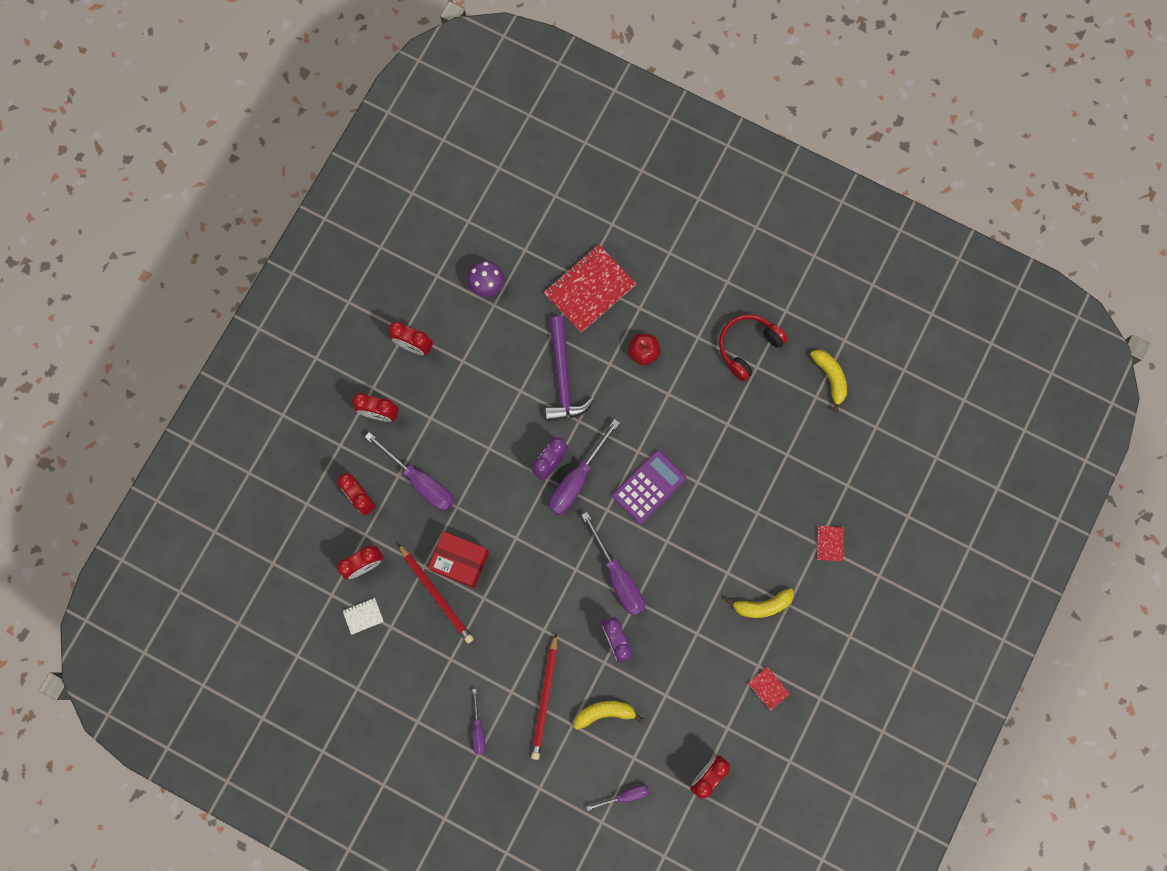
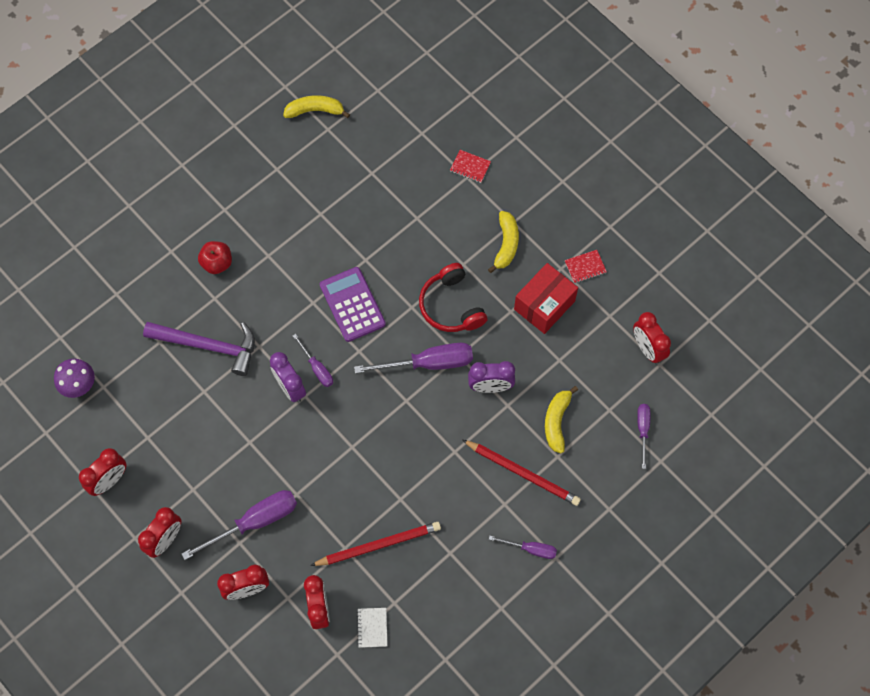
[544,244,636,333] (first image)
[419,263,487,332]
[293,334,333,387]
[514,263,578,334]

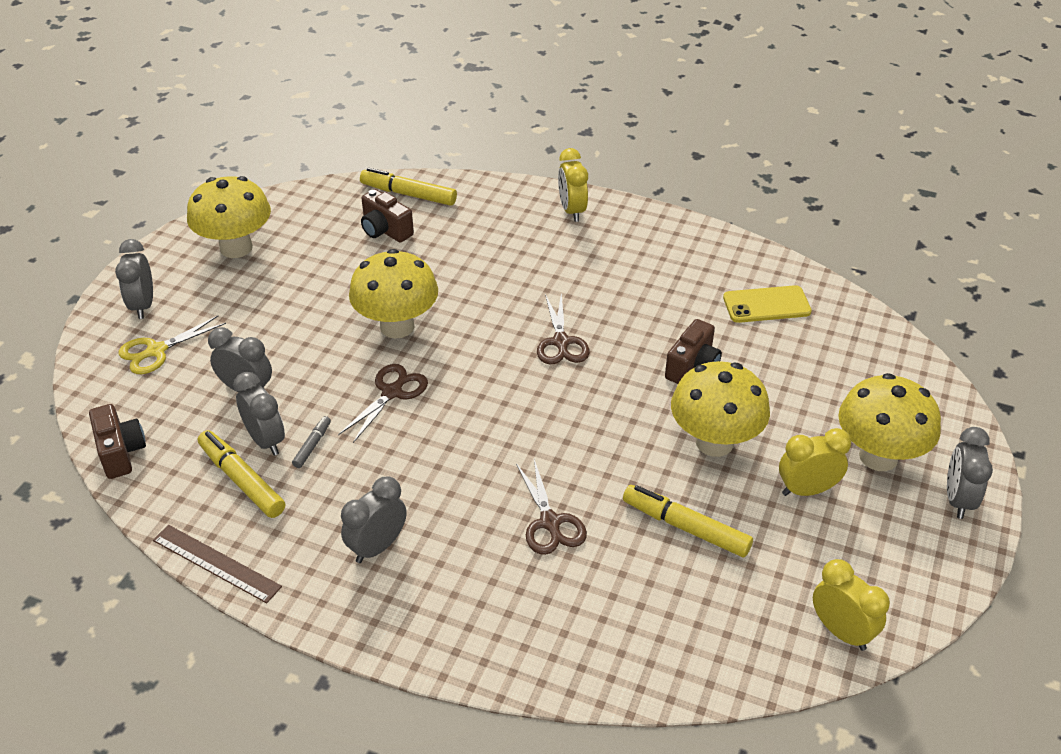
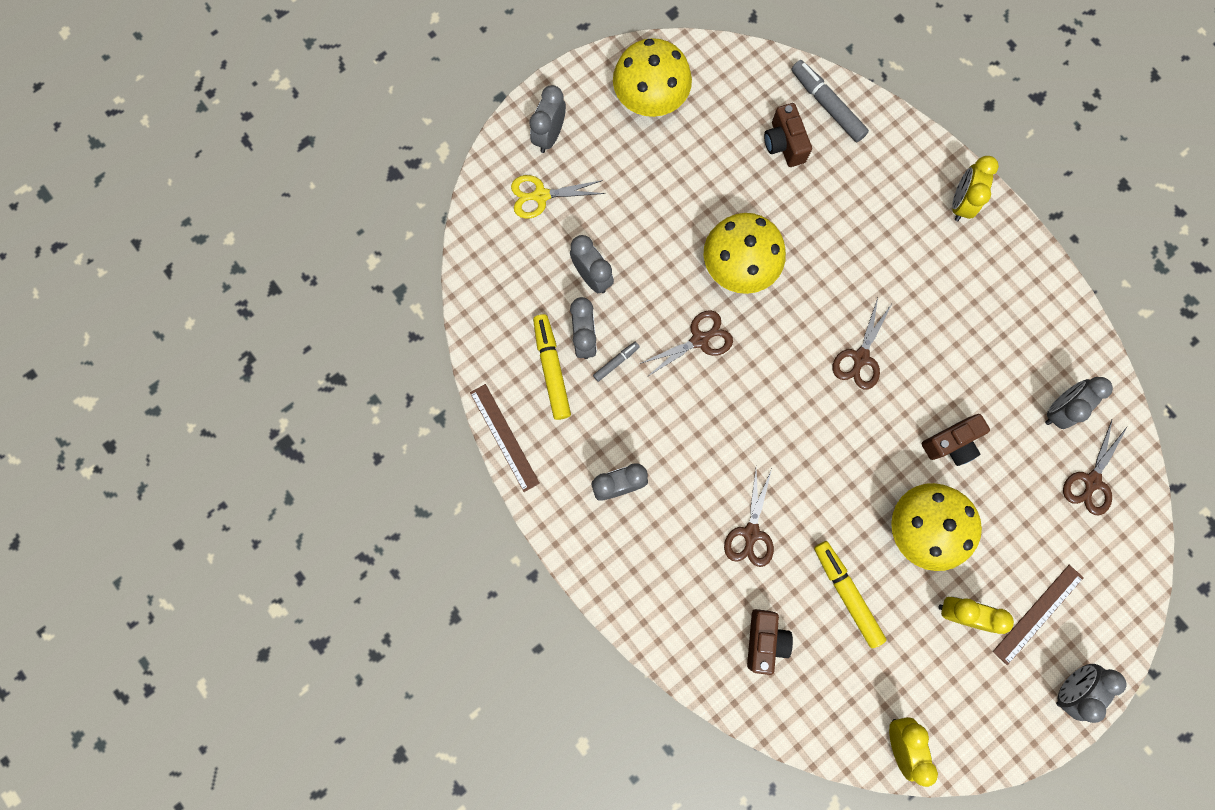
[791,60,869,142]
[1045,377,1113,429]
[993,565,1084,665]
[747,609,793,675]
[1063,420,1128,515]

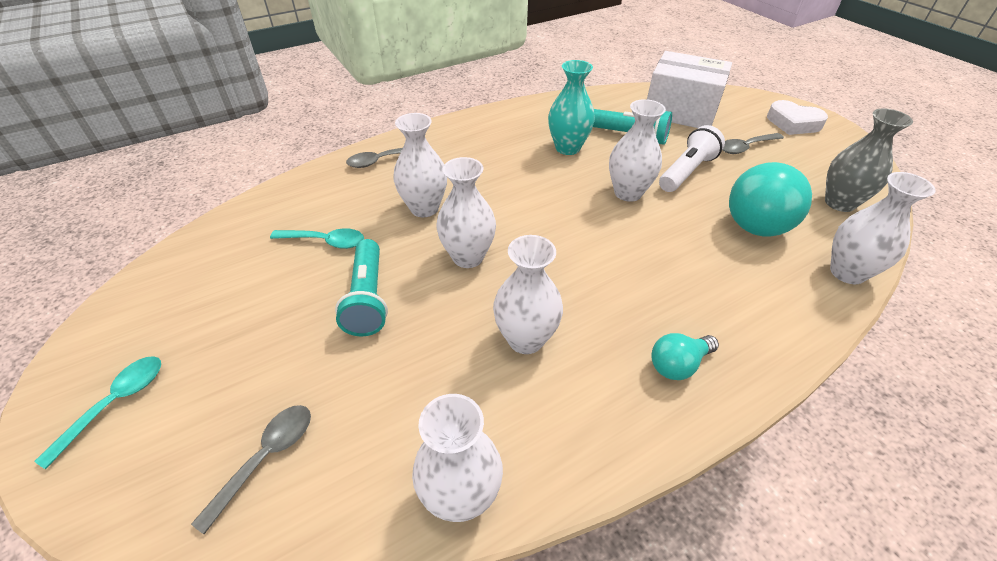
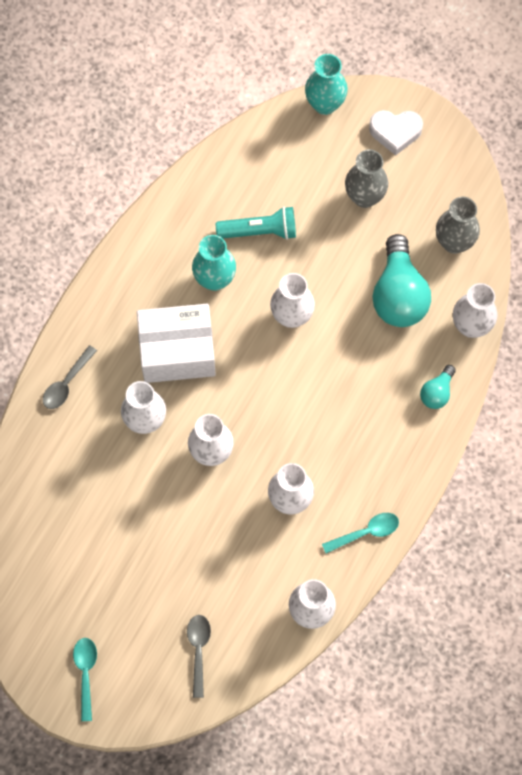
[137,304,216,383]
[659,125,725,192] (first image)
[345,149,388,208]
[322,513,399,553]
[335,239,388,336] (first image)
[420,365,456,409]
[305,54,348,115]

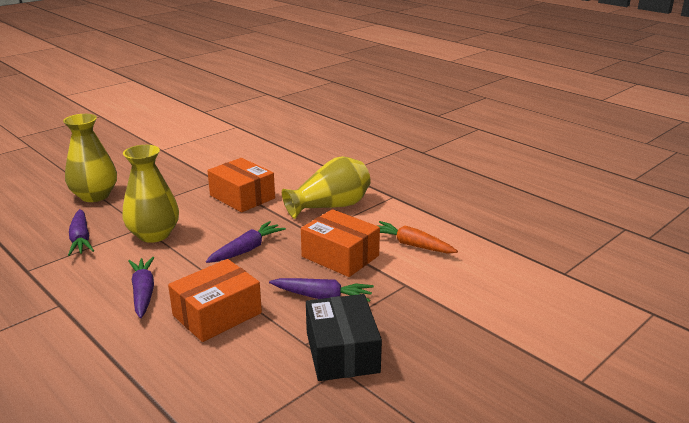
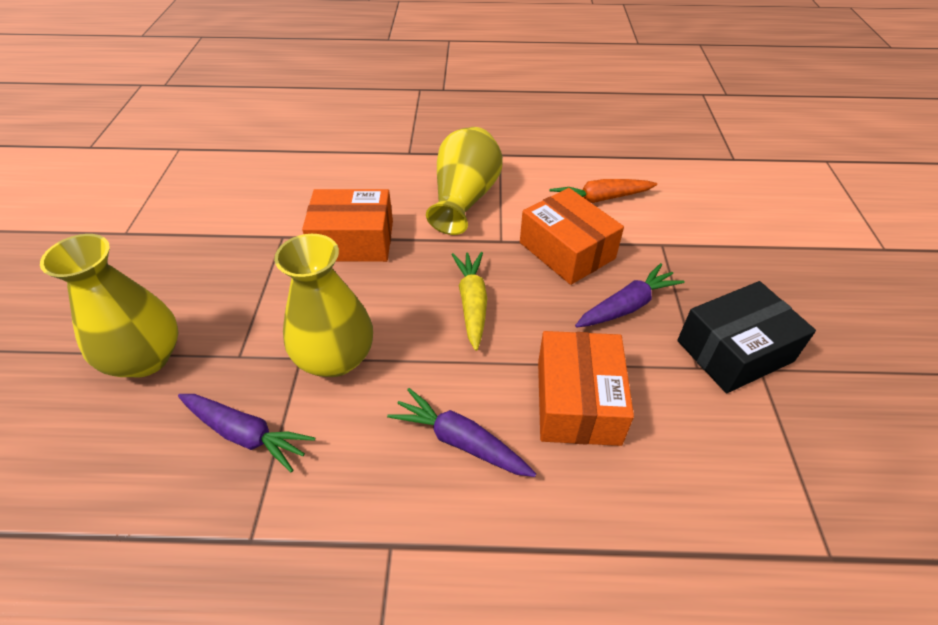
[520,188,624,285]
[452,252,487,351]
[677,281,816,393]

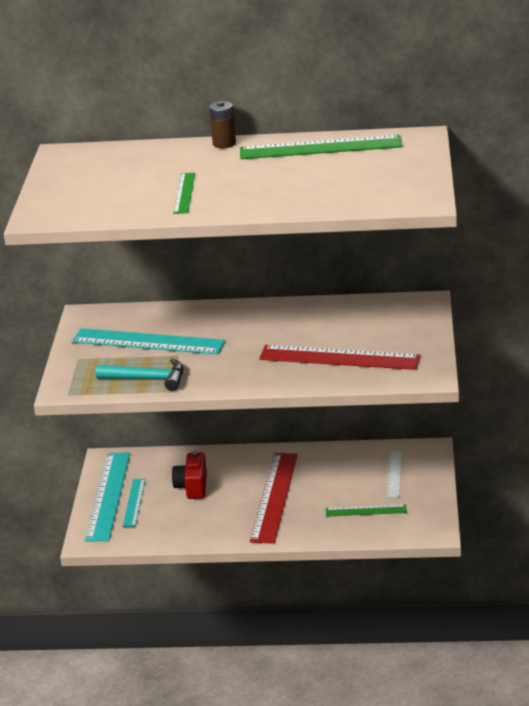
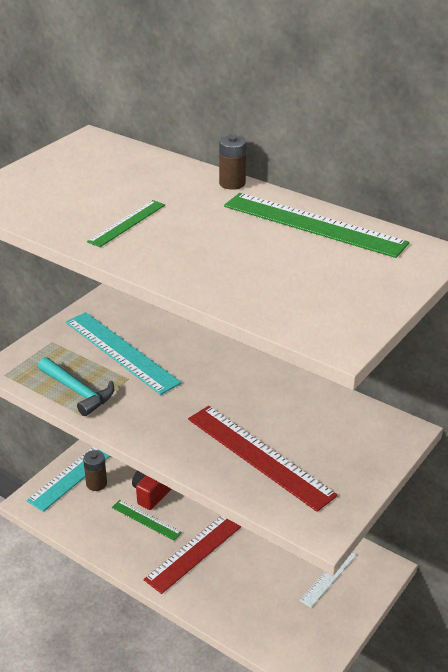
[83,450,107,491]
[112,500,182,541]

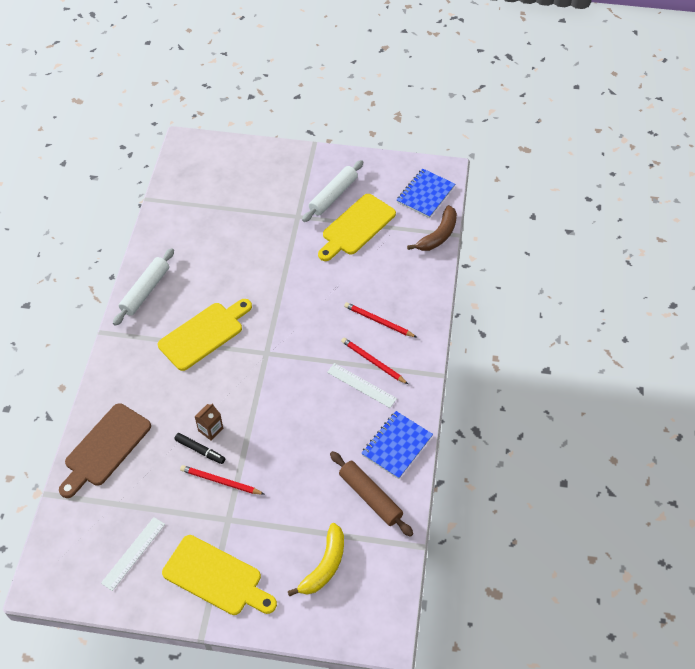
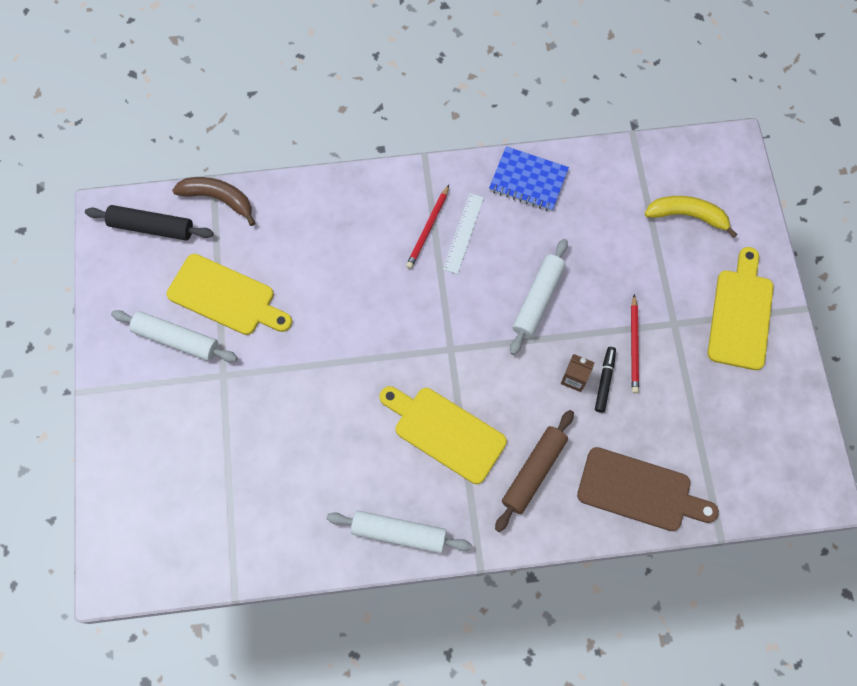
[85,205,214,241]
[344,302,416,337] (first image)
[495,410,574,532]
[101,517,165,591] (first image)
[510,239,568,355]

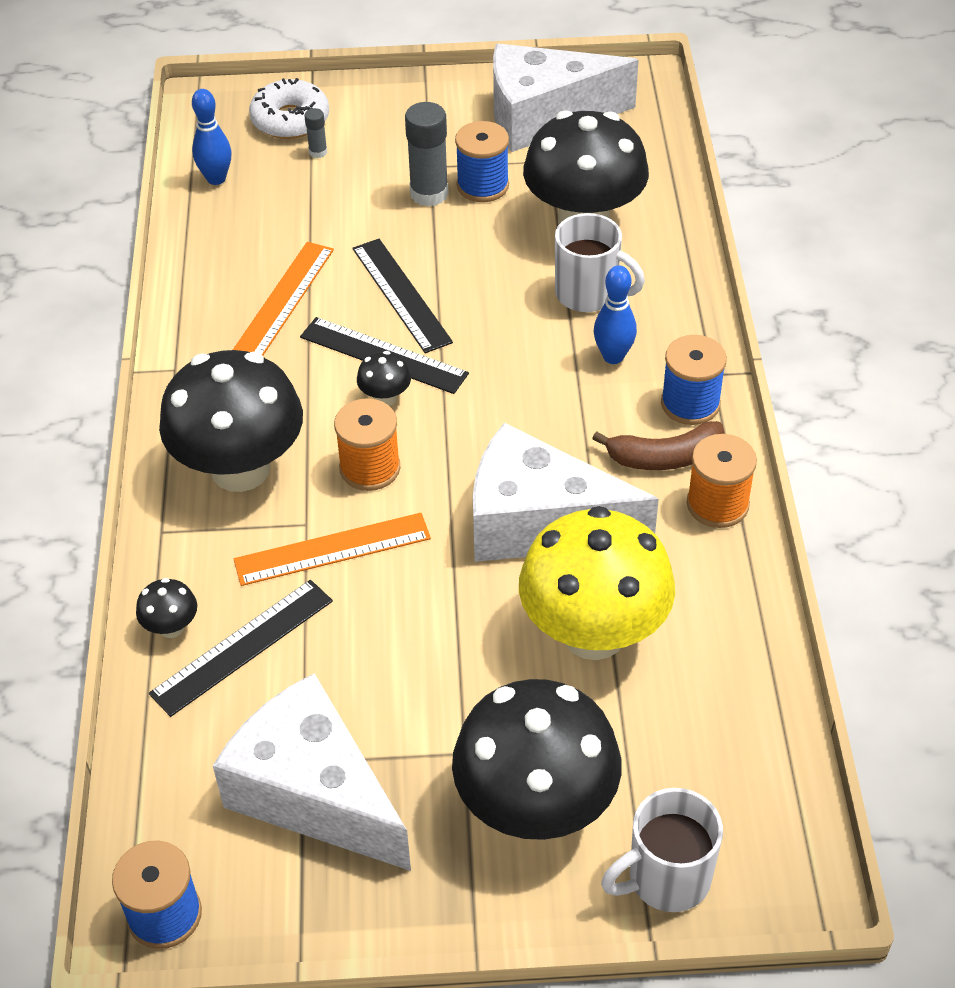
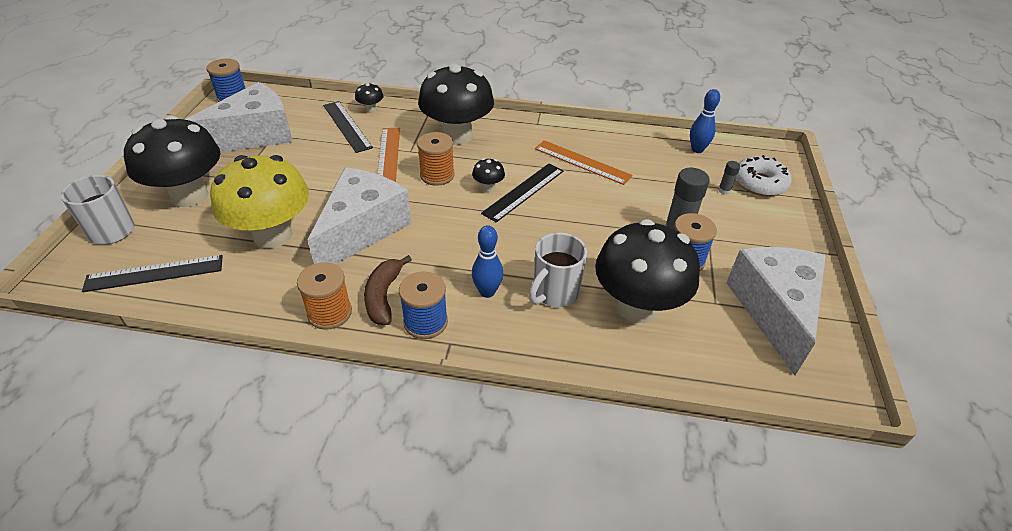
[82,255,223,292]

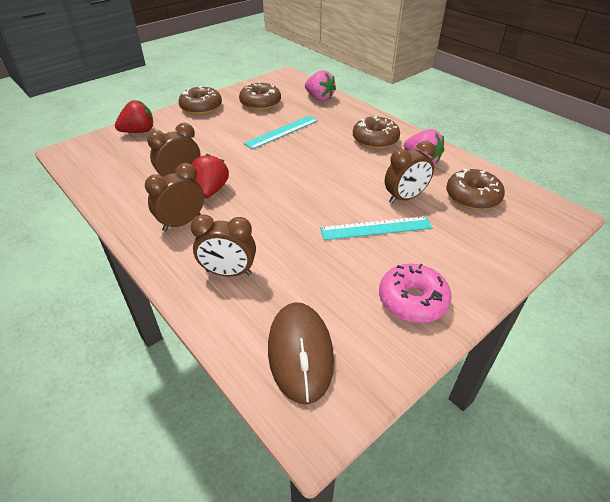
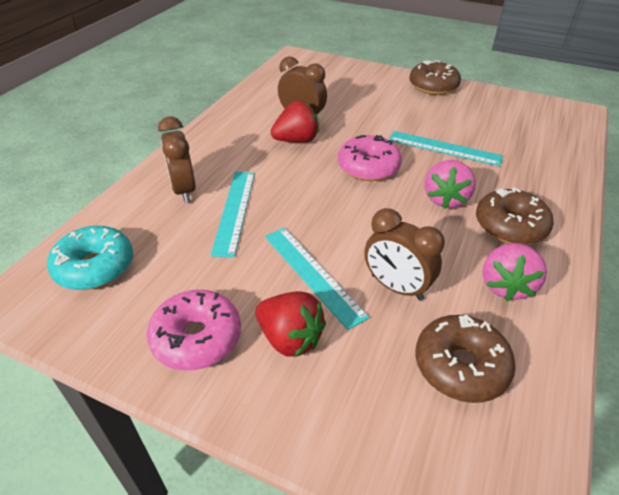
[425,160,476,209]
[239,81,281,110] (first image)
[255,291,326,357]
[145,163,204,232] (first image)
[47,226,133,290]
[338,135,402,181]
[211,172,255,258]

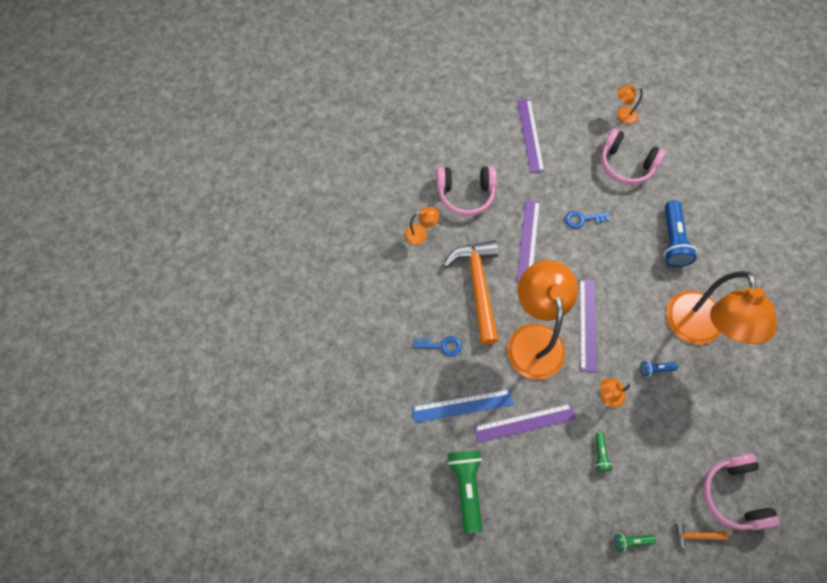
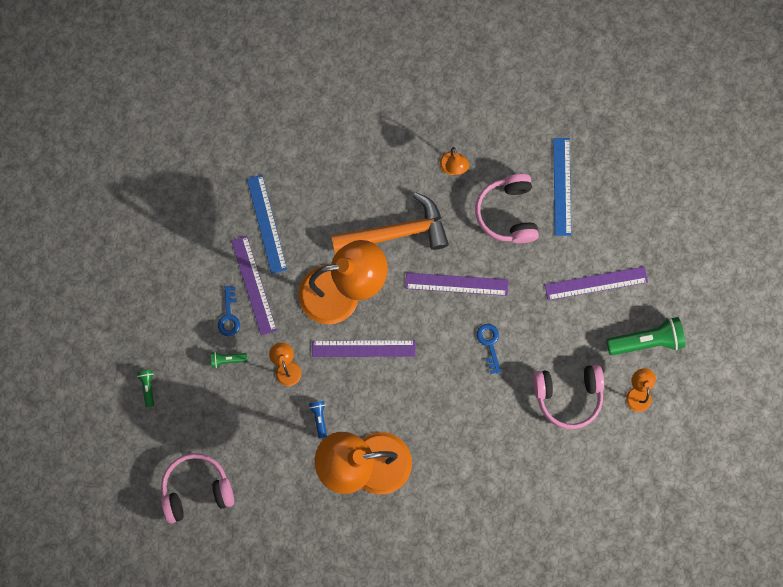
[533,365,604,429]
[664,200,697,267] (first image)
[218,286,240,336]
[606,317,685,355]
[675,524,728,552] (first image)
[553,138,571,236]

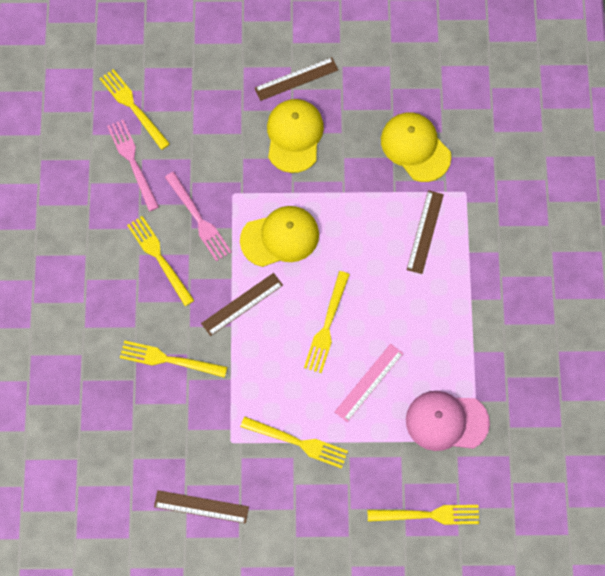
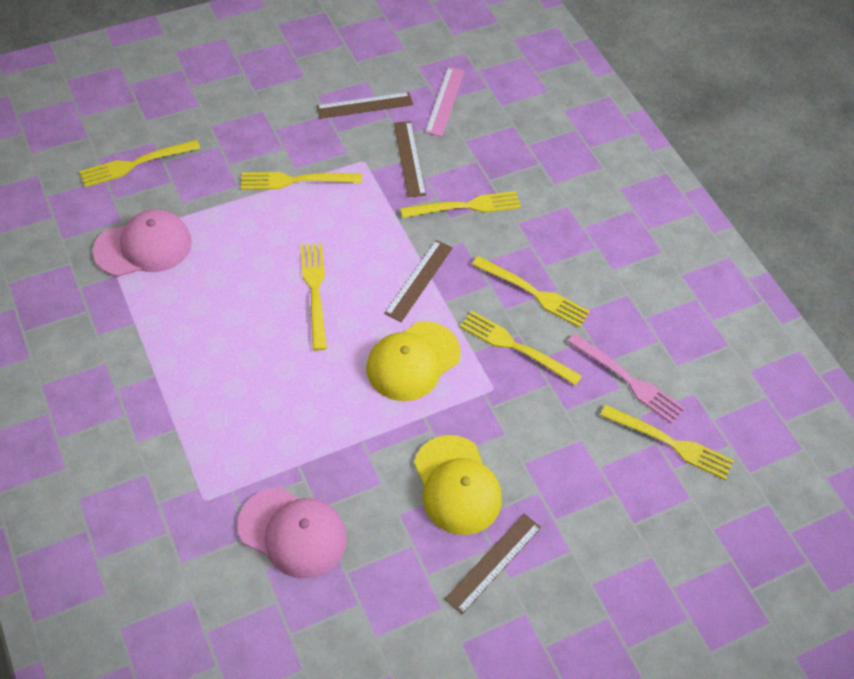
[238,487,347,579]
[460,311,582,386]
[394,121,426,197]
[425,67,464,136]

